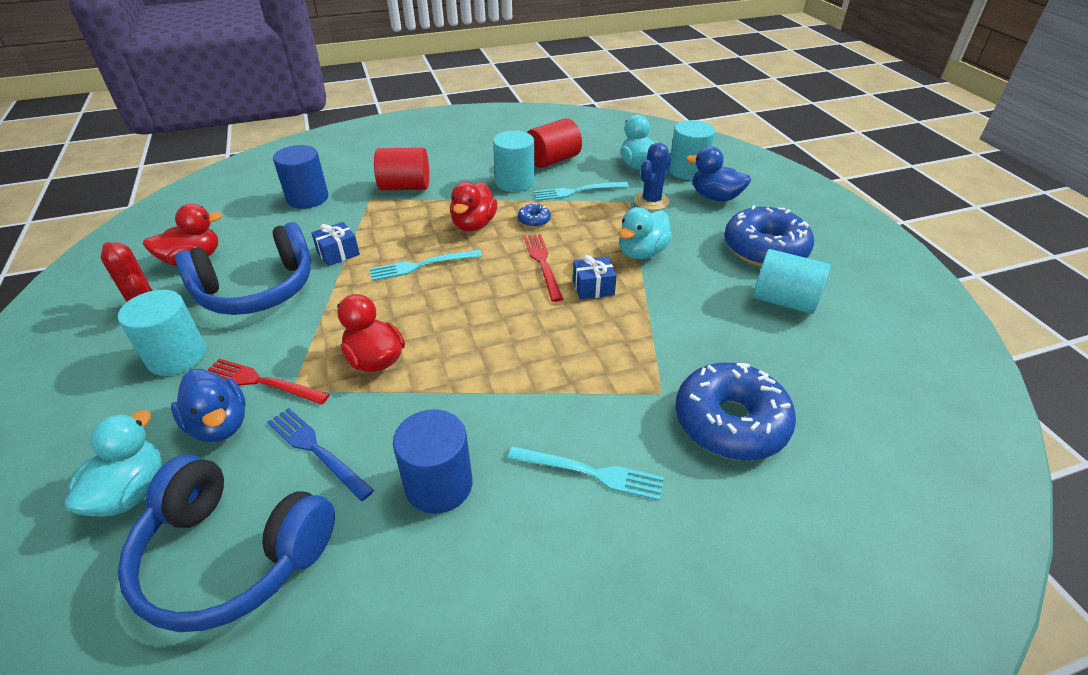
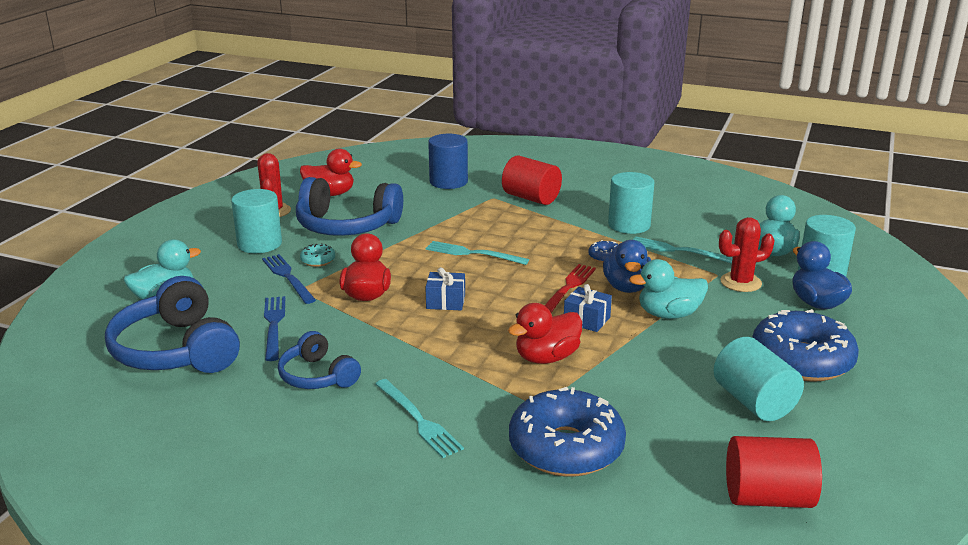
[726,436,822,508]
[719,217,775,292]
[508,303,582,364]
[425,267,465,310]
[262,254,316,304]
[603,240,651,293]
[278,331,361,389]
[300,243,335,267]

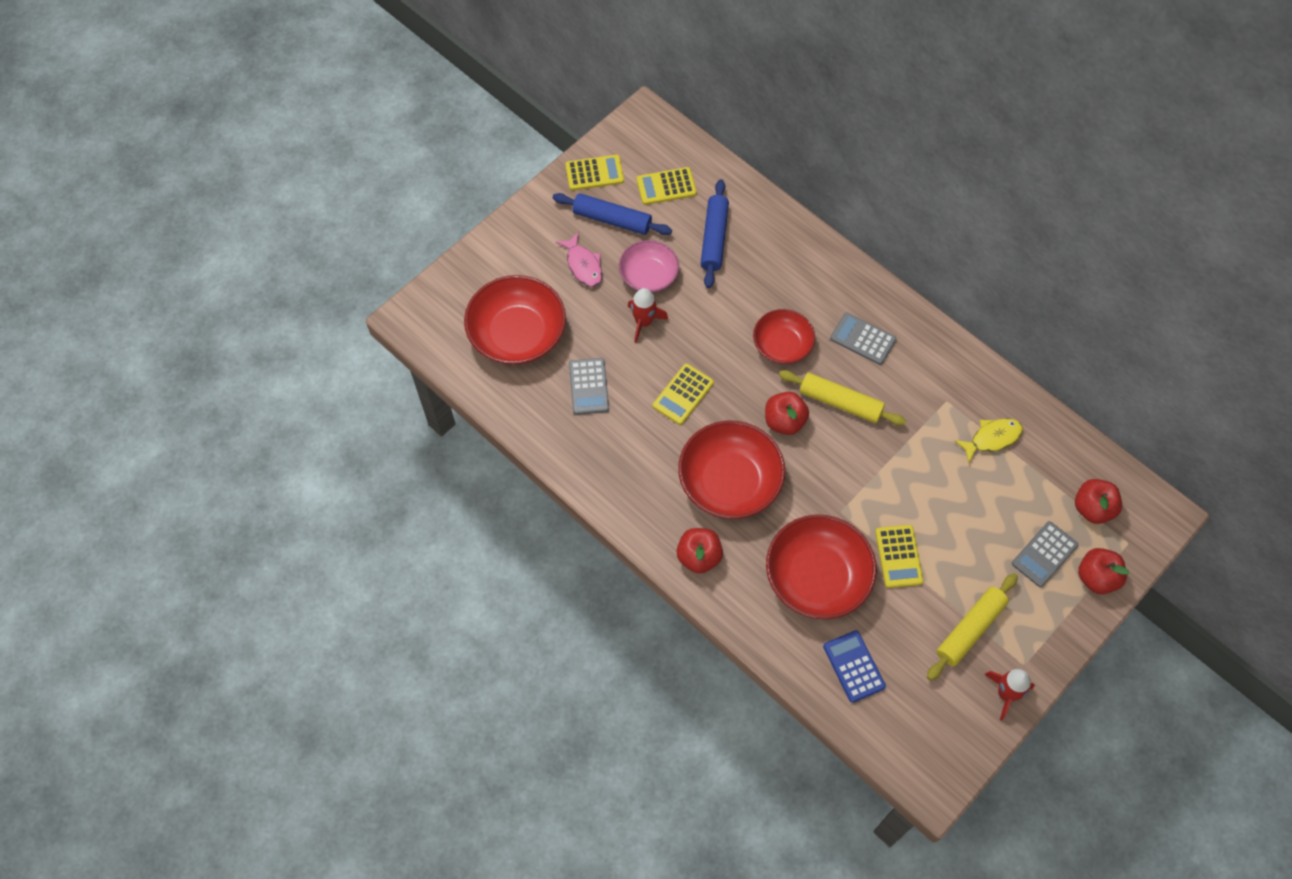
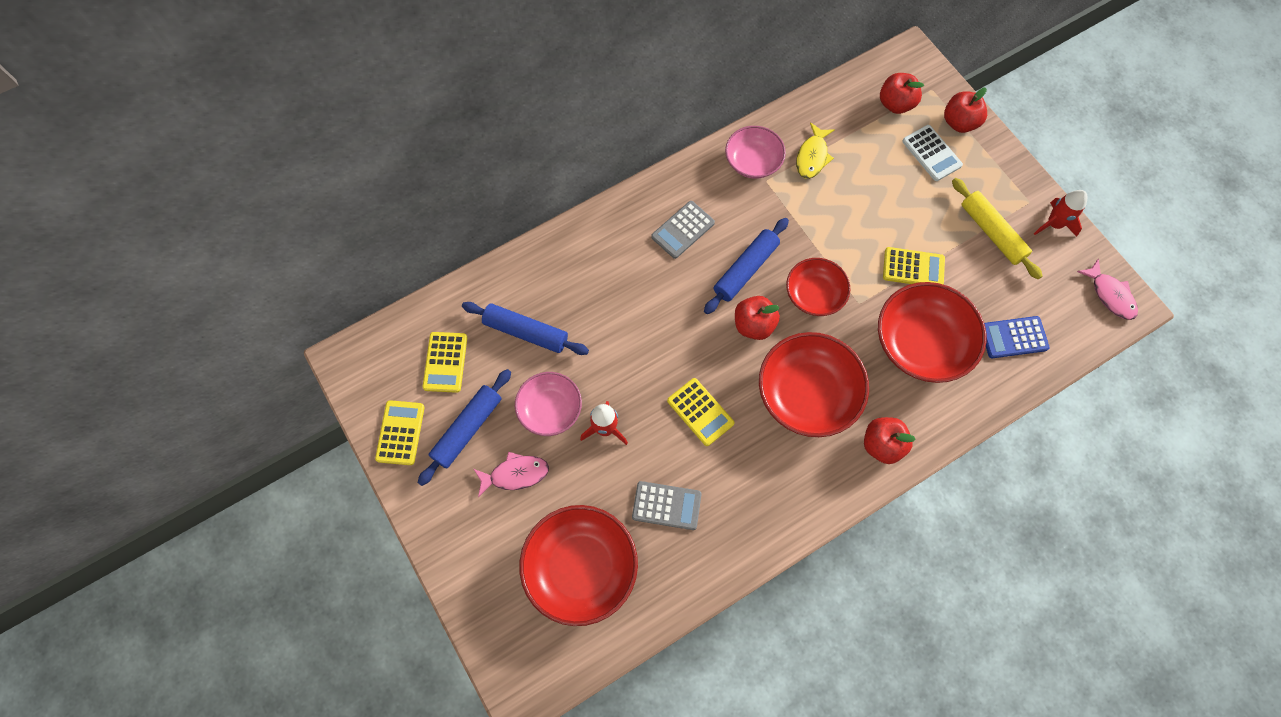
[786,258,851,316]
[704,218,789,314]
[796,122,834,179]
[902,125,963,181]
[725,126,786,179]
[1077,258,1138,320]

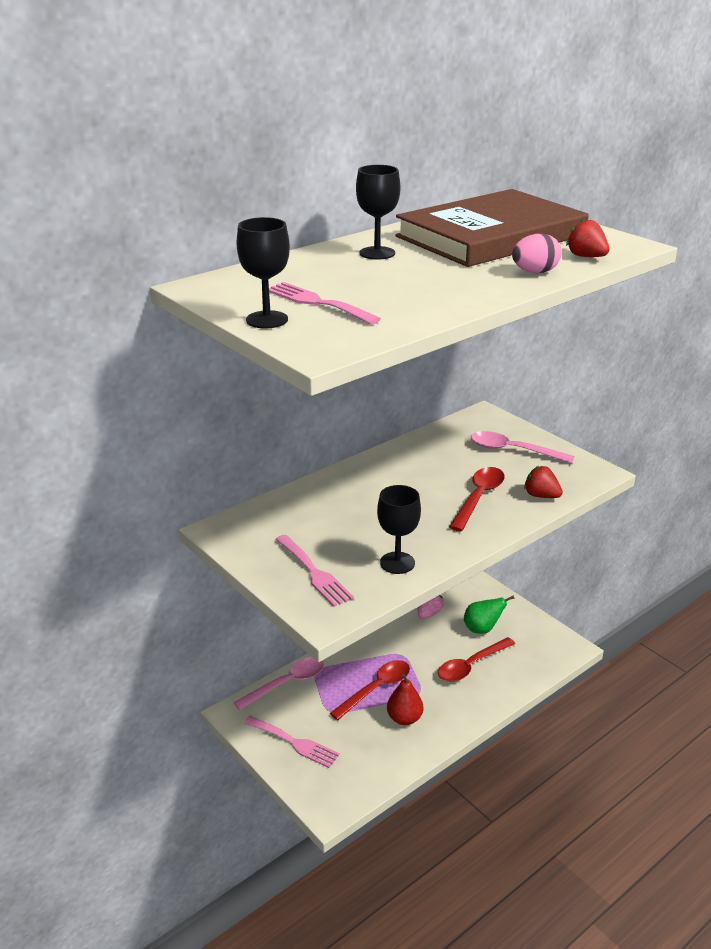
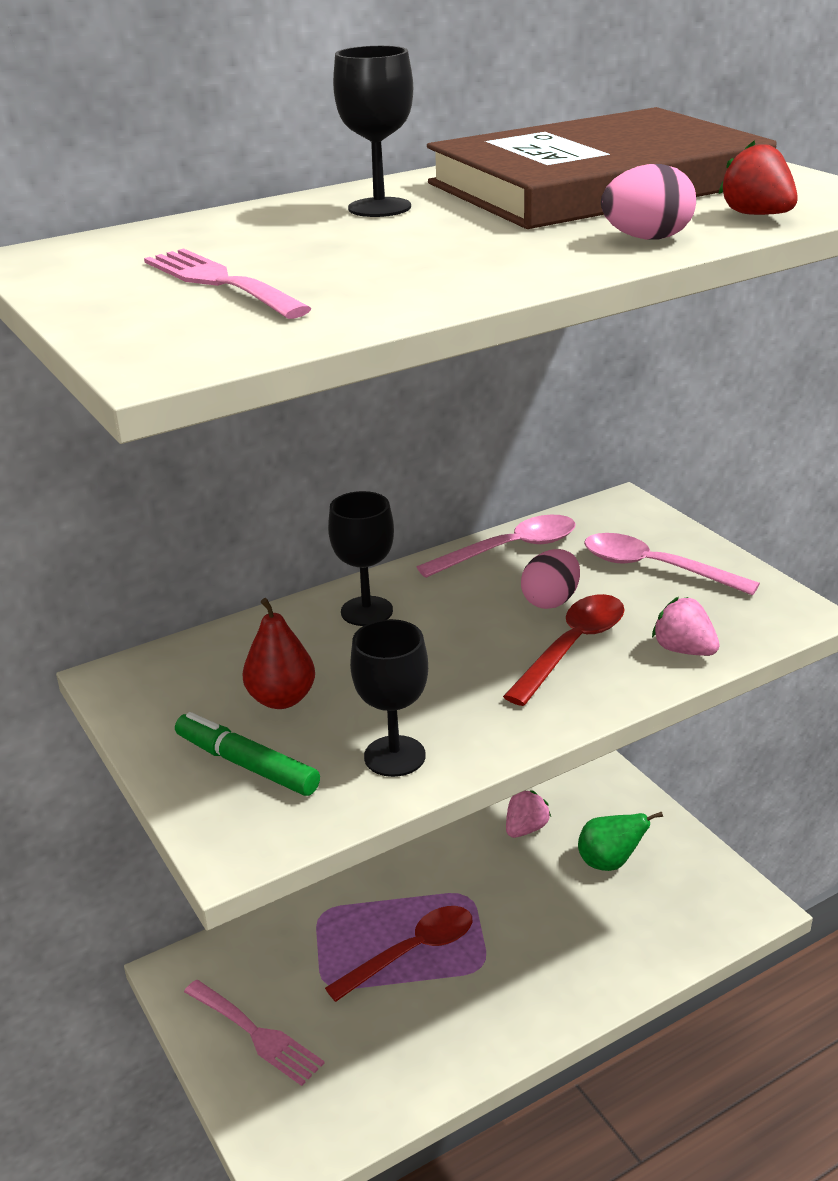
[328,491,394,626]
[652,597,720,656]
[175,712,320,796]
[438,637,515,682] (first image)
[417,515,576,578]
[242,598,315,709]
[521,549,580,609]

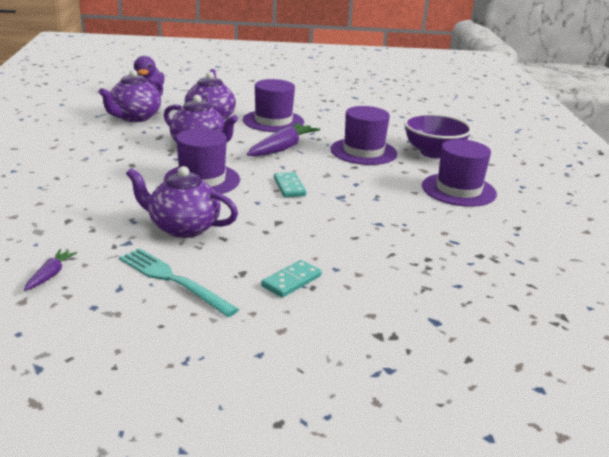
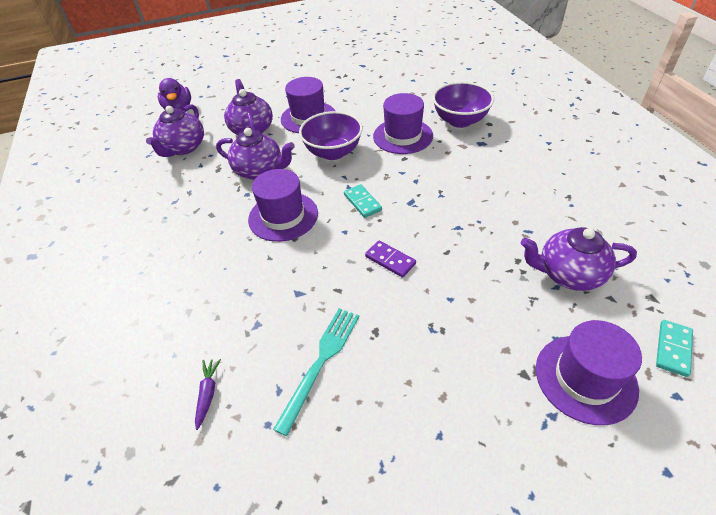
[299,111,363,160]
[536,320,642,425]
[521,227,637,291]
[273,308,359,436]
[656,320,693,377]
[365,240,416,278]

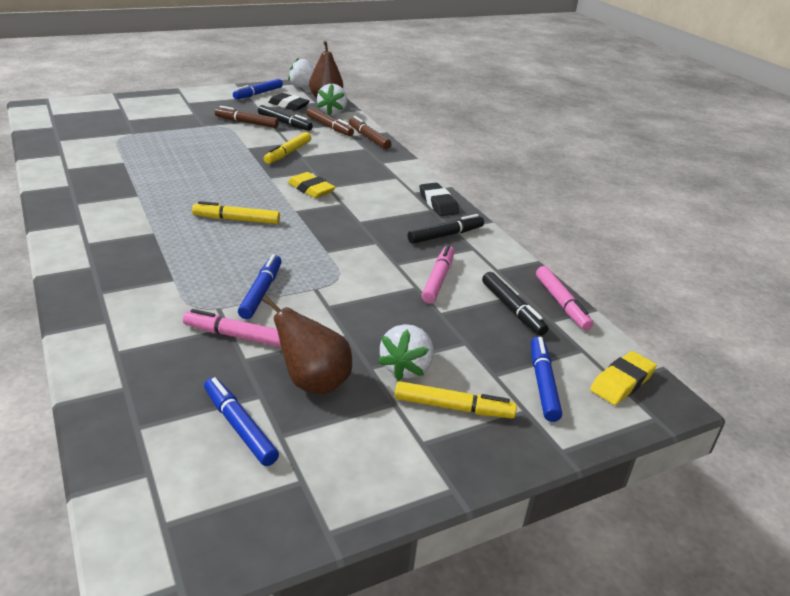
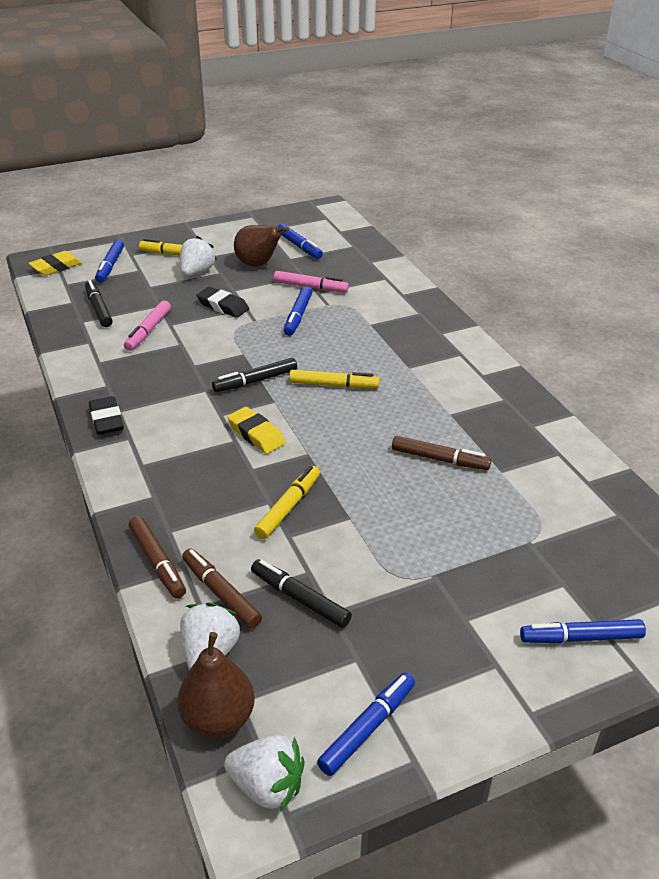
[197,287,249,318]
[392,436,491,470]
[212,358,297,392]
[536,266,593,330] (first image)
[520,619,646,643]

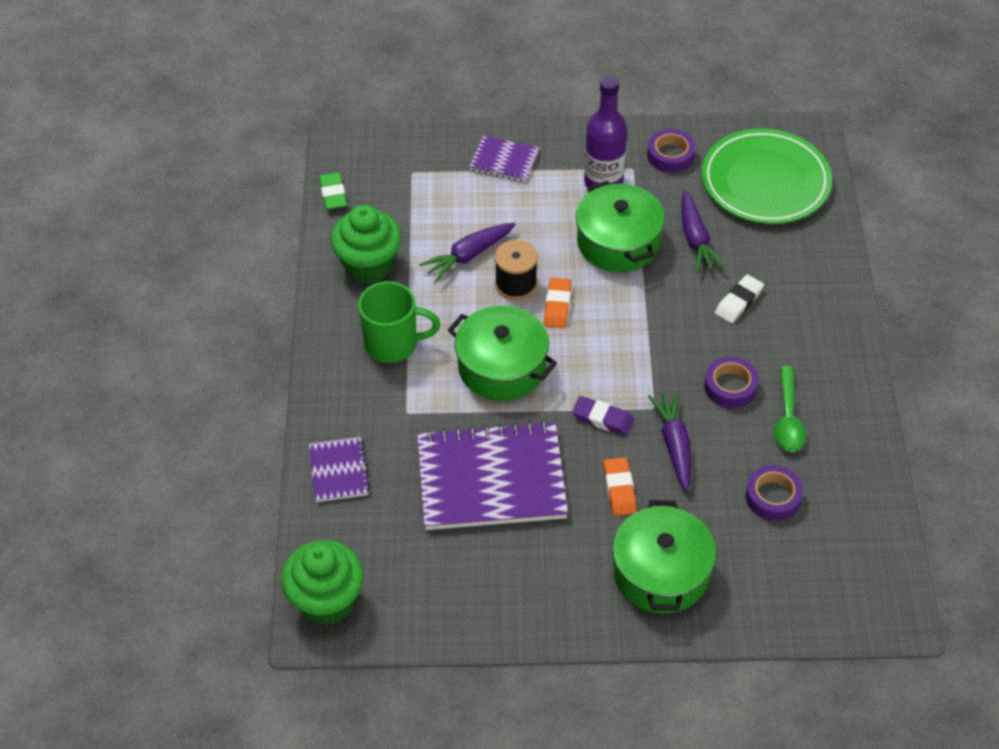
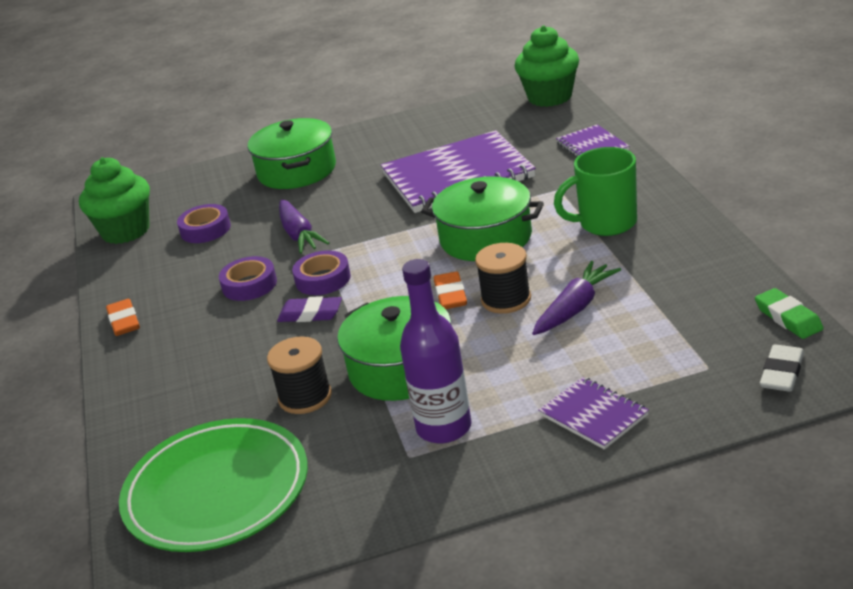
[292,250,351,295]
[538,377,649,450]
[267,336,332,414]
[79,157,150,244]
[760,344,804,392]
[774,366,806,452] (first image)
[277,296,342,322]
[106,299,140,336]

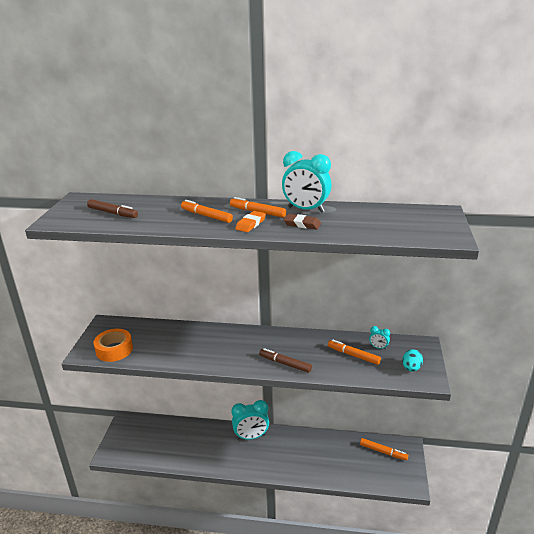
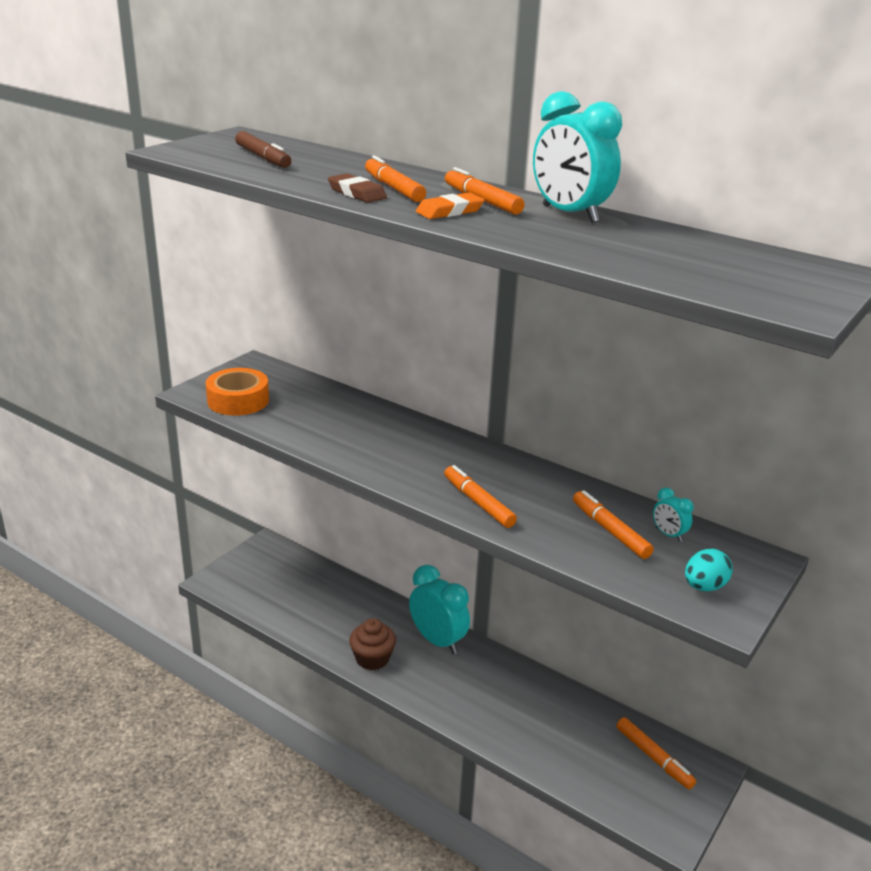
[328,173,387,203]
[444,465,517,528]
[409,565,470,654]
[349,618,396,670]

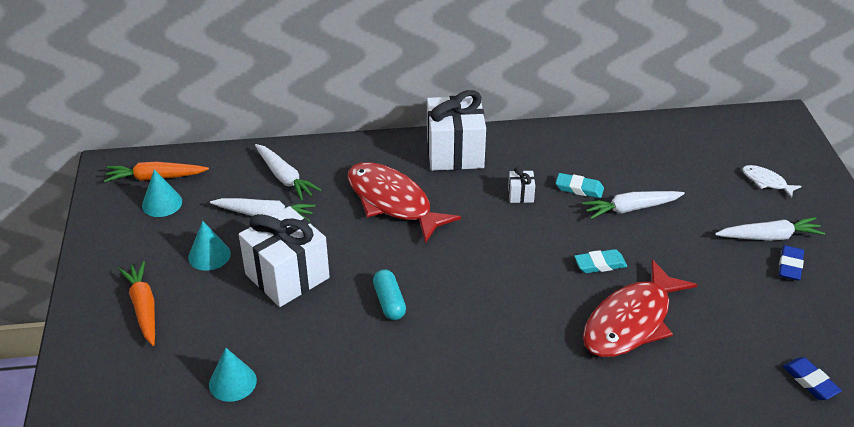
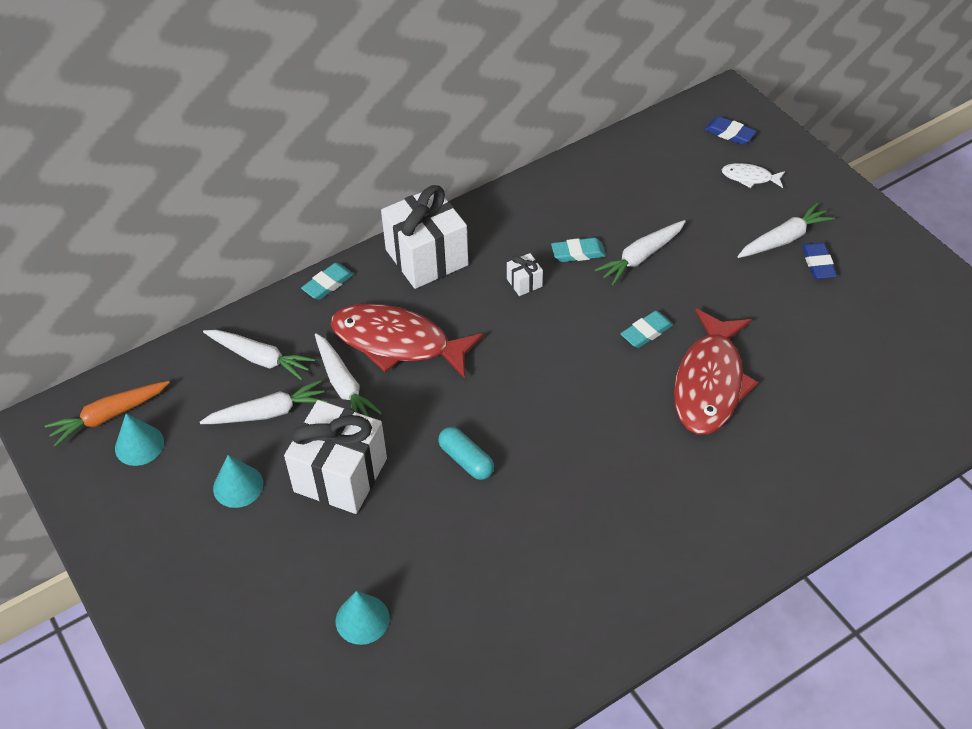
[118,261,155,346] (first image)
[705,116,756,145]
[301,263,354,300]
[315,333,382,417]

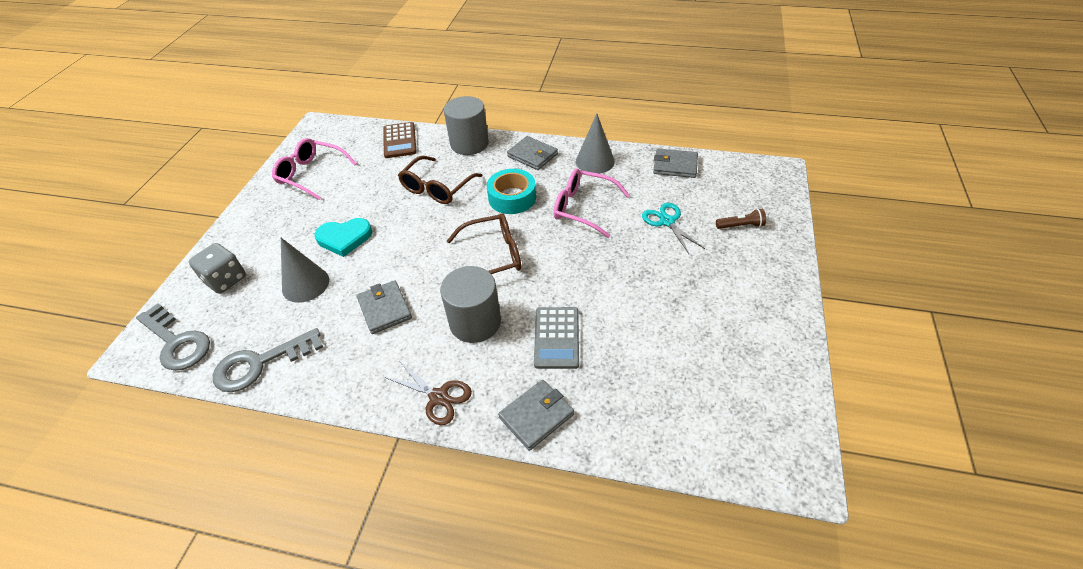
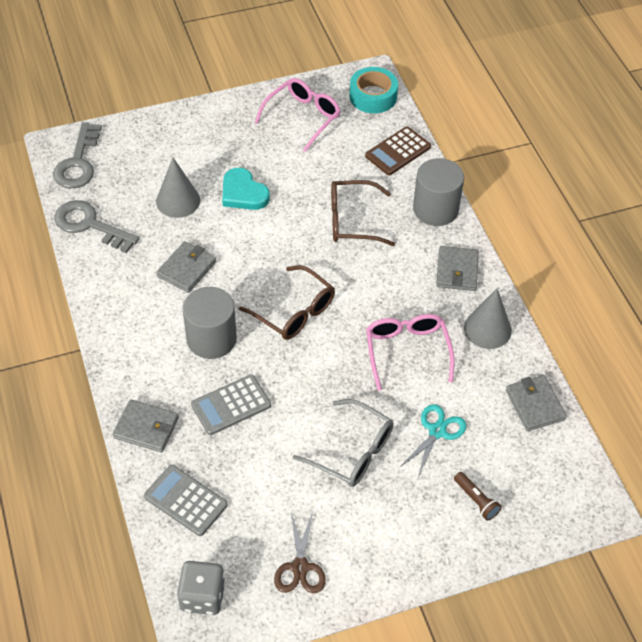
[255,78,341,152]
[349,67,398,113]
[177,561,225,615]
[274,512,326,593]
[293,399,393,487]
[144,465,228,536]

